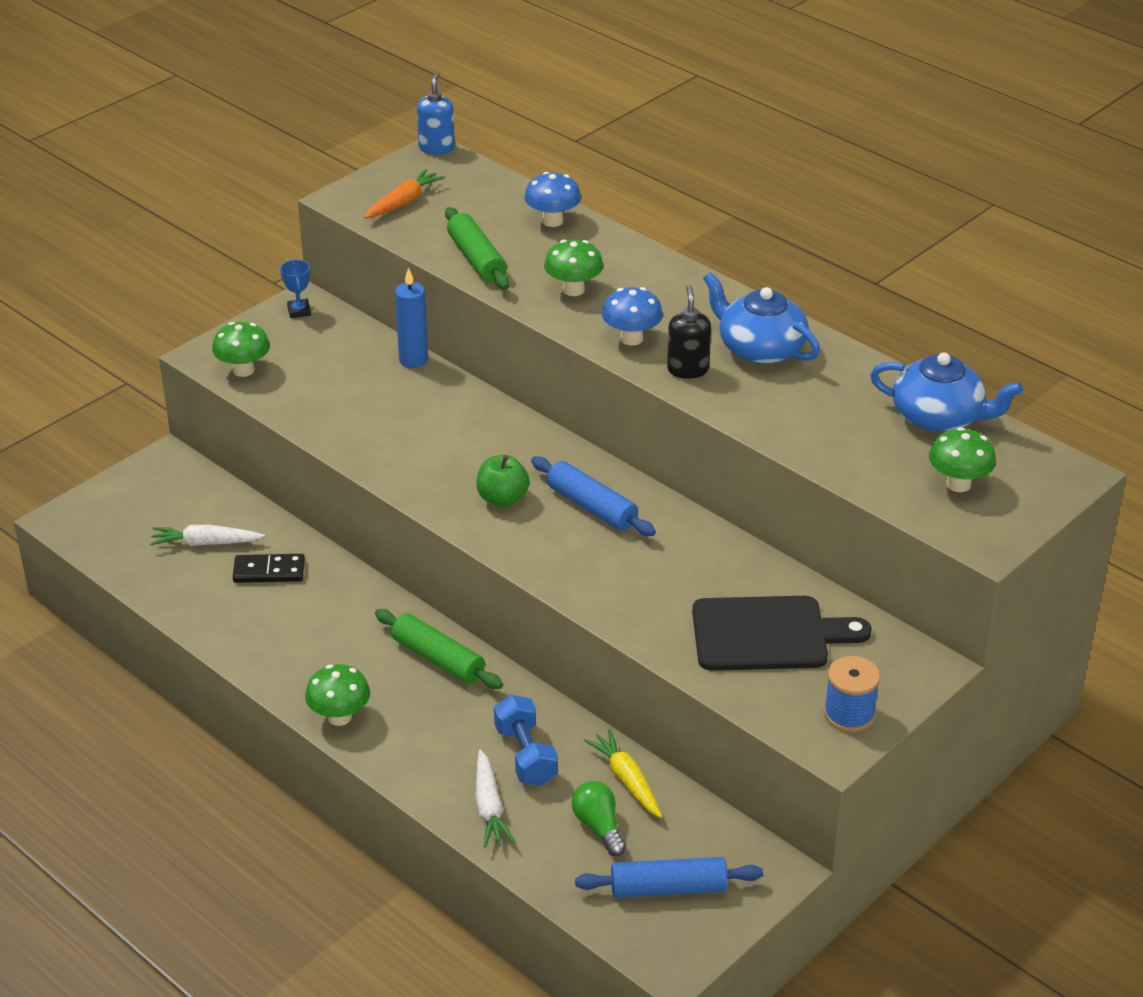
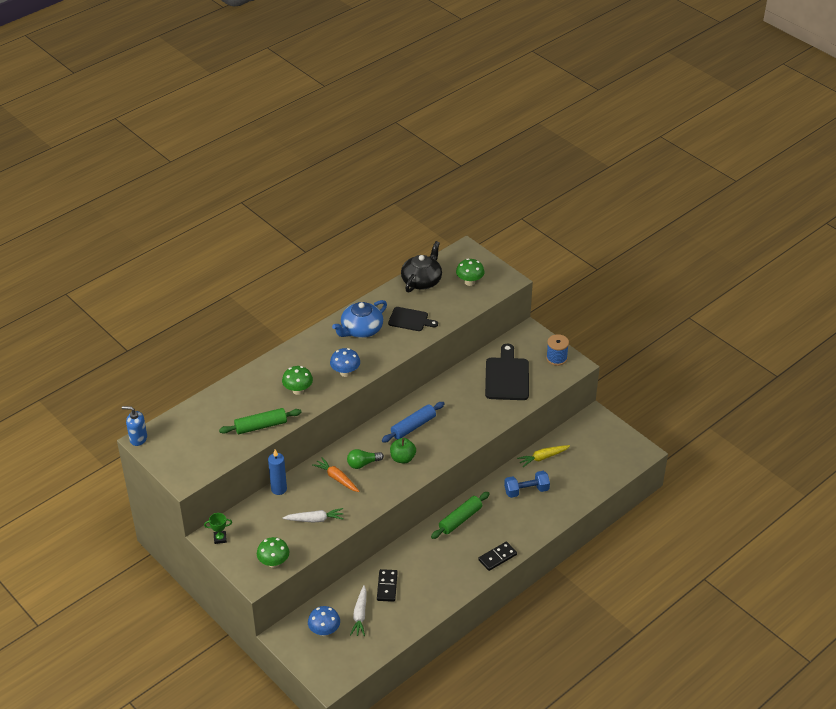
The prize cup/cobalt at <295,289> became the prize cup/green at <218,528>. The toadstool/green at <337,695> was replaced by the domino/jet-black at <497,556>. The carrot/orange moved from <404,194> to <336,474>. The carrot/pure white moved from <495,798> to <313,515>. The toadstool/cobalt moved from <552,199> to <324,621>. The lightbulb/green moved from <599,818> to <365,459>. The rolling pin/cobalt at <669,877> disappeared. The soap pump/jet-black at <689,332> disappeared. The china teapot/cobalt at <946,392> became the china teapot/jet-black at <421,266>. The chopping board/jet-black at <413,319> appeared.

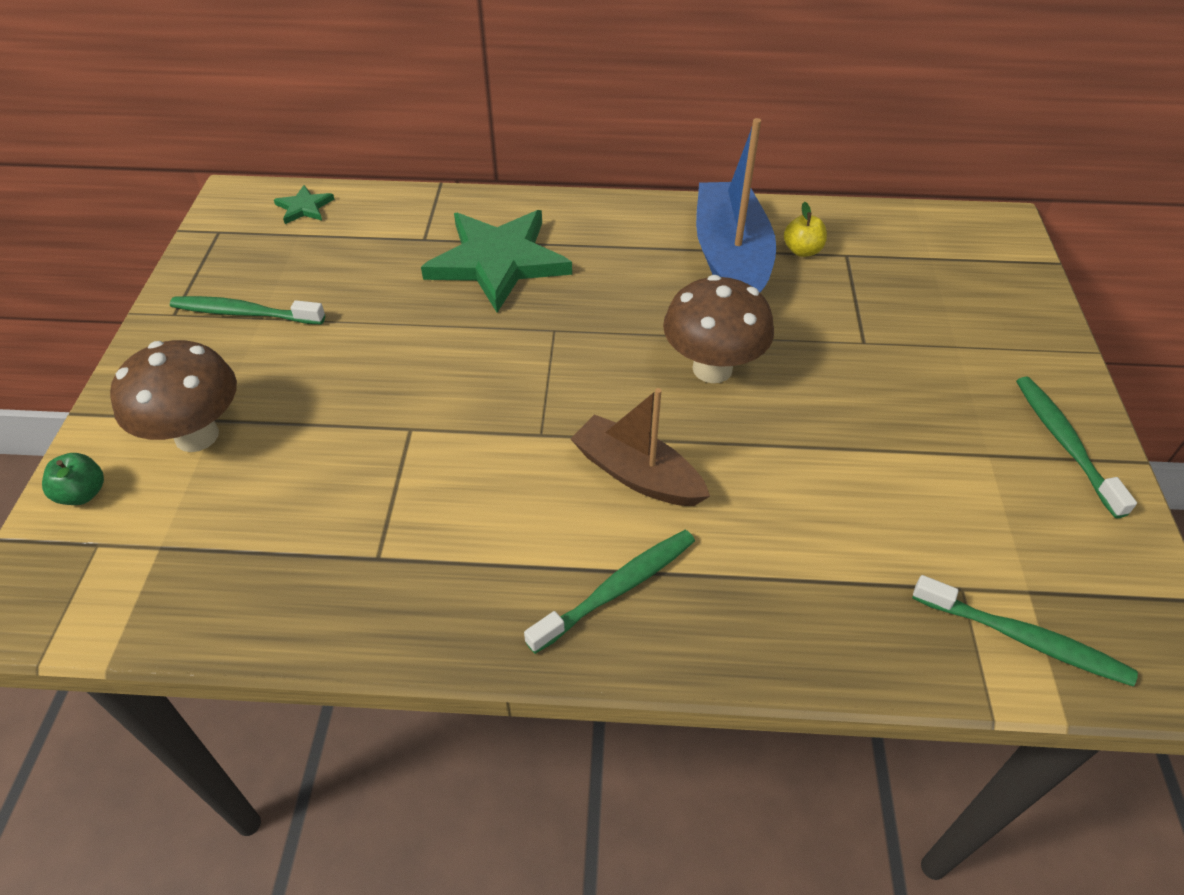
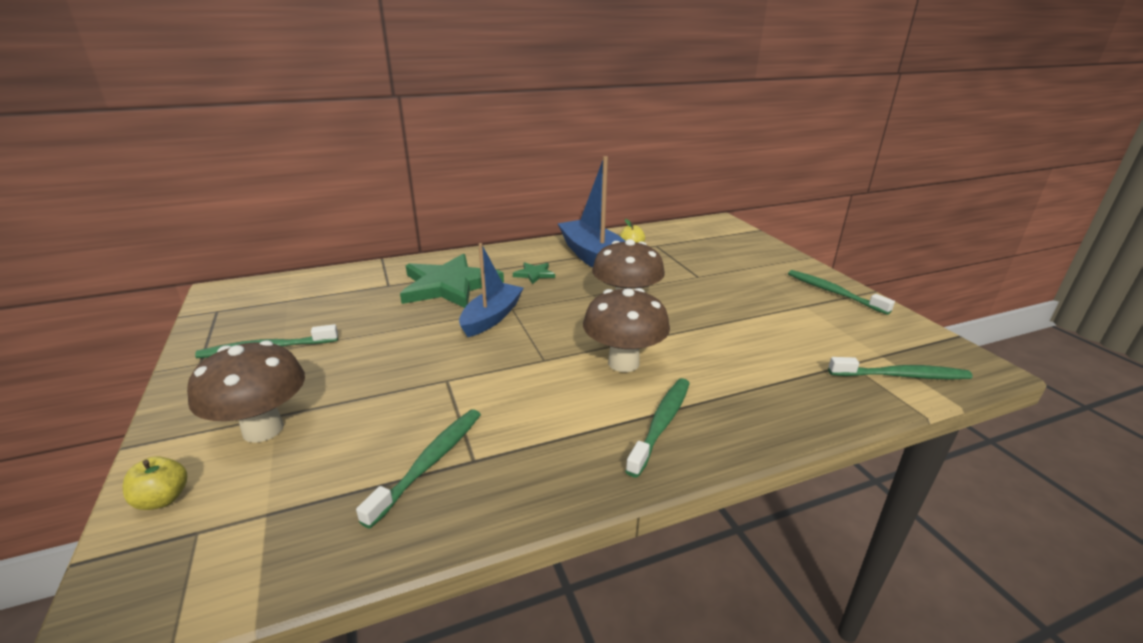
The toy apple/green at <73,479> became the toy apple/golden at <154,483>. The star shape/green moved from <304,204> to <534,273>. The boat/brown at <640,447> was replaced by the toadstool/brown at <626,330>. The dental brush/green at <418,469> appeared. The boat/cobalt at <491,290> appeared.

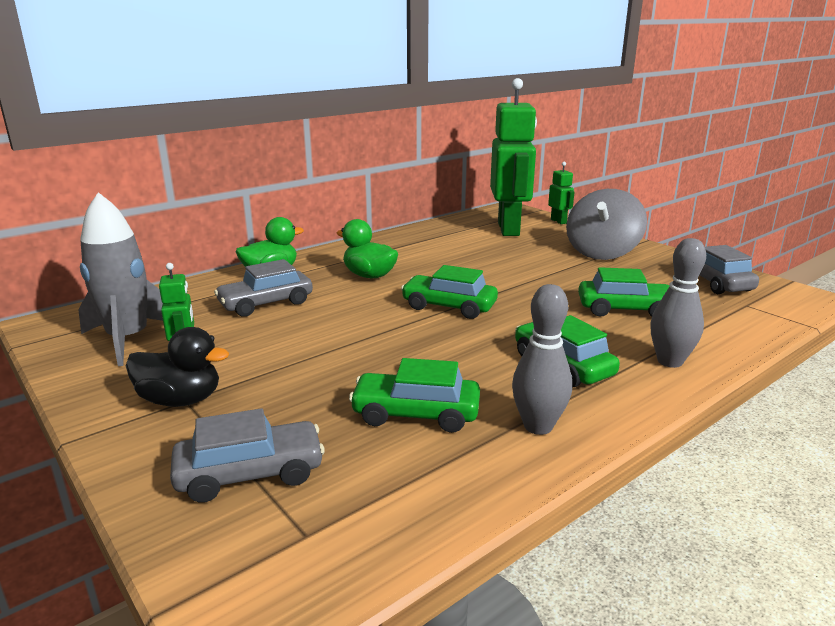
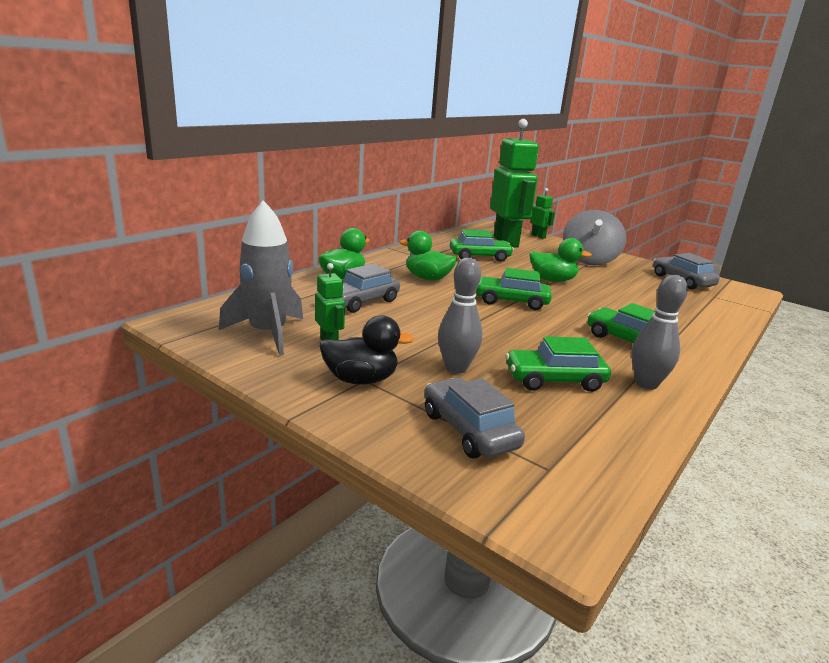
The car/ash-grey at <247,455> turned 90 degrees counterclockwise. The car/green moved from <624,292> to <482,245>. The skittle/ash-grey moved from <678,303> to <460,316>. The toy duck/green at <560,260> appeared.

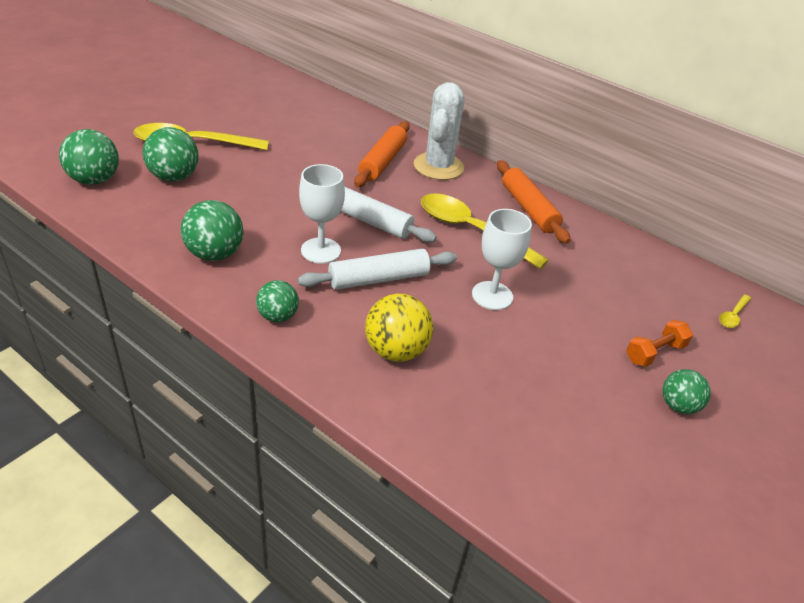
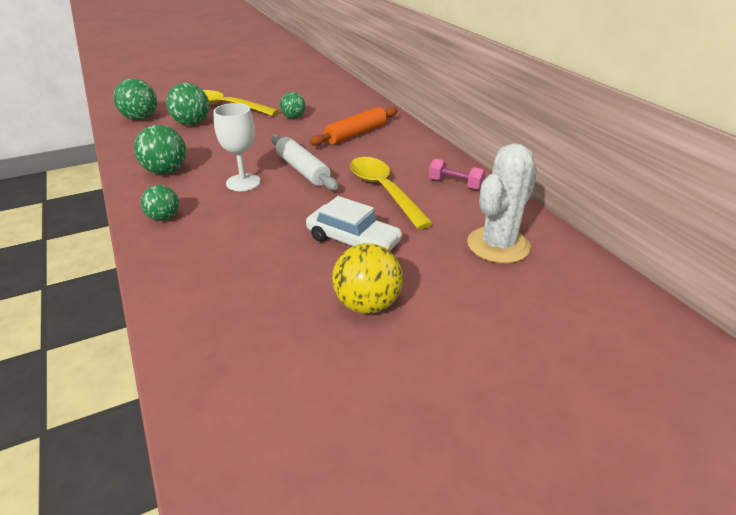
The rolling pin/pure white at <377,269> disappeared. The ball/golden moved from <399,328> to <367,278>. The saguaro cactus/pure white moved from <439,131> to <502,203>. The chalice/pure white at <502,259> was replaced by the car/pure white at <354,223>. The rolling pin/orange at <533,202> was replaced by the free weight/pink at <457,174>. The free weight/orange at <659,343> disappeared. The ball/green moved from <686,391> to <293,105>. The tablespoon/golden at <735,311> disappeared.

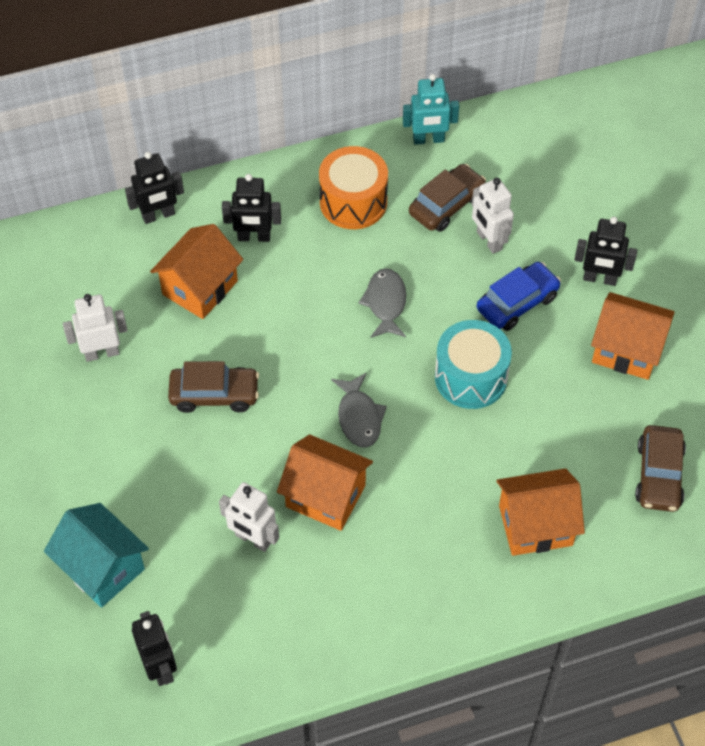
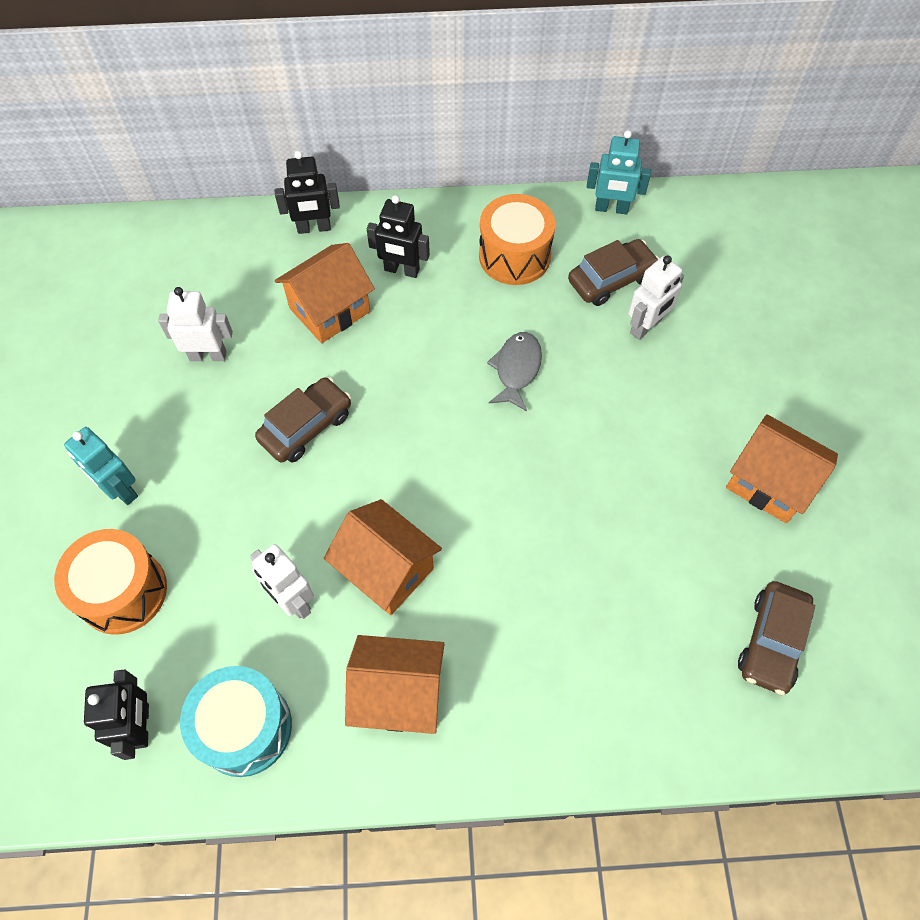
The house/aqua at <96,555> was replaced by the toy drum/orange at <110,582>. The car/brown at <213,387> turned 60 degrees counterclockwise. The fish figure/ash-grey at <359,410> disappeared. The toy drum/aqua moved from <473,364> to <236,721>. The robot figure/pure white at <493,216> turned 120 degrees counterclockwise. The car/cobalt at <519,296> disappeared. The house/orange moved from <540,512> to <395,684>. The robot figure/jet-black at <606,251> disappeared. The robot figure/aqua at <101,466> appeared.

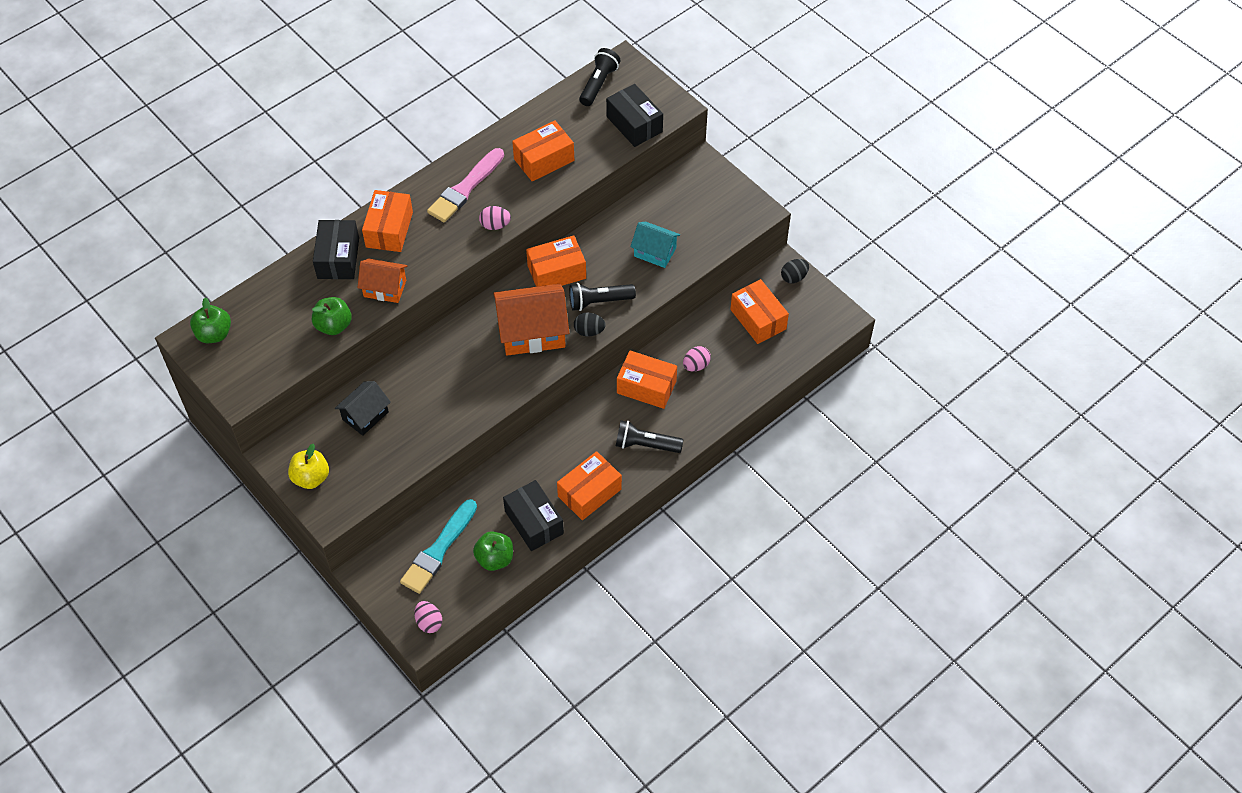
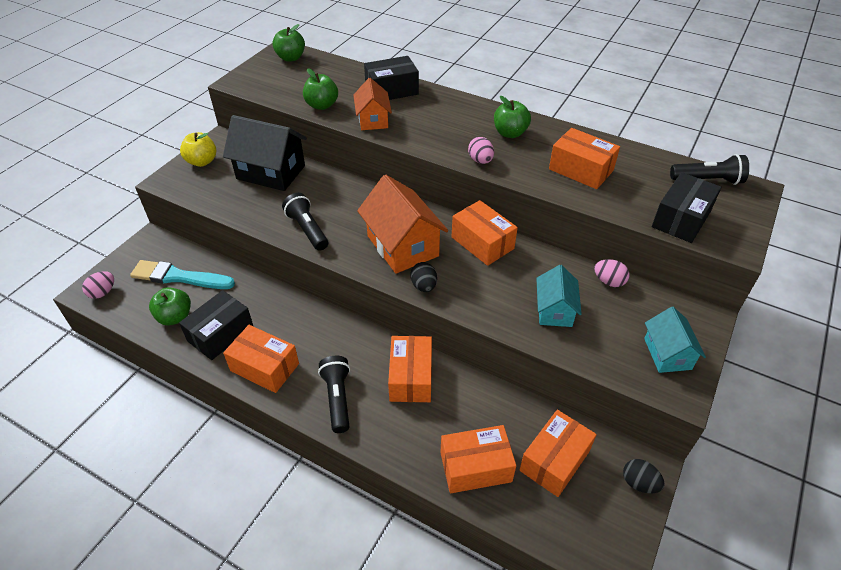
The house/jet-black at <363,408> changed to 1.68 times the size. The package/orange moved from <387,221> to <478,459>. The paintbrush/pink at <465,185> was replaced by the toy apple/green at <512,117>. The pocket torch/jet-black moved from <602,297> to <305,222>. The toy egg/pink moved from <697,359> to <612,273>. The house/aqua at <675,340> appeared.

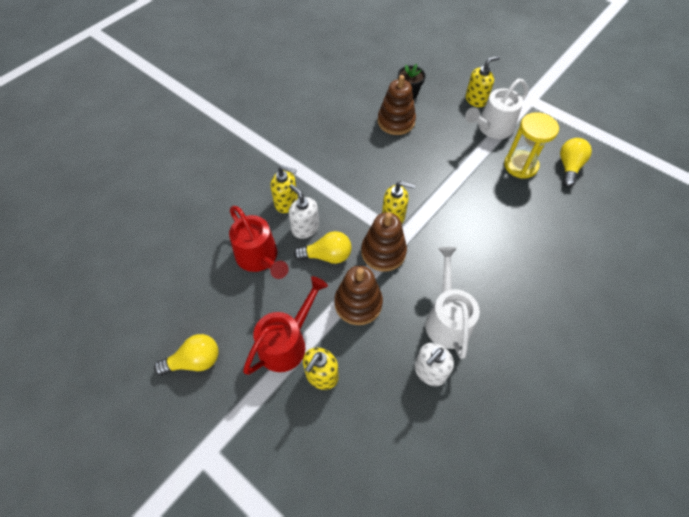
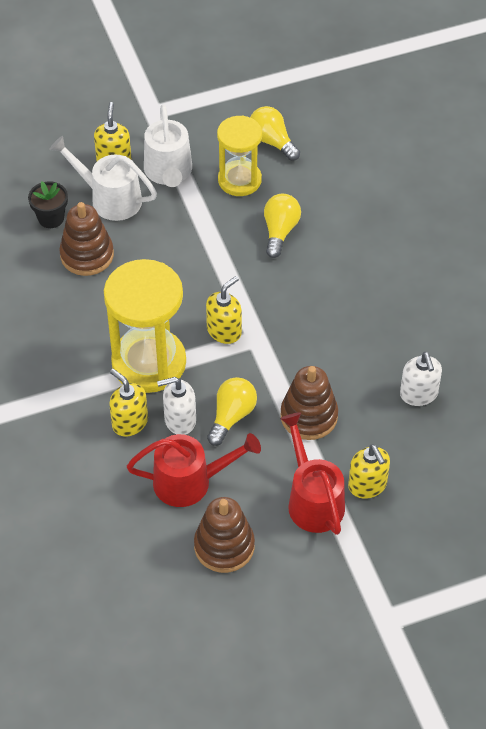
The lightbulb/golden moved from <186,354> to <282,226>. The soap pump/golden at <284,189> turned 90 degrees counterclockwise. The stacking toy/brown moved from <384,241> to <224,535>. The sprinkling can/pure white moved from <452,303> to <103,178>. The sand timer/golden at <145,326> appeared.

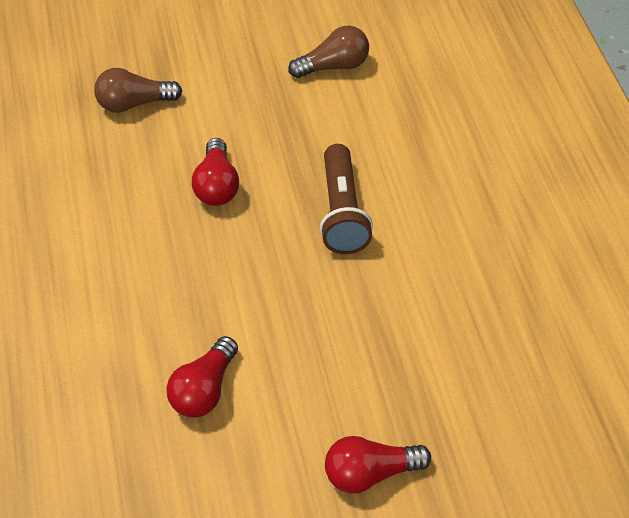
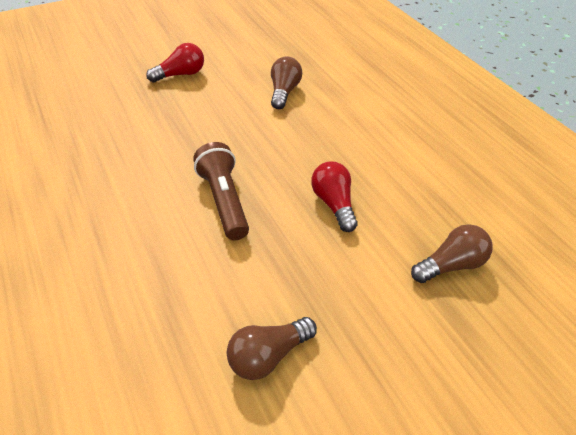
The lightbulb/red at <202,377> became the lightbulb/brown at <286,83>.

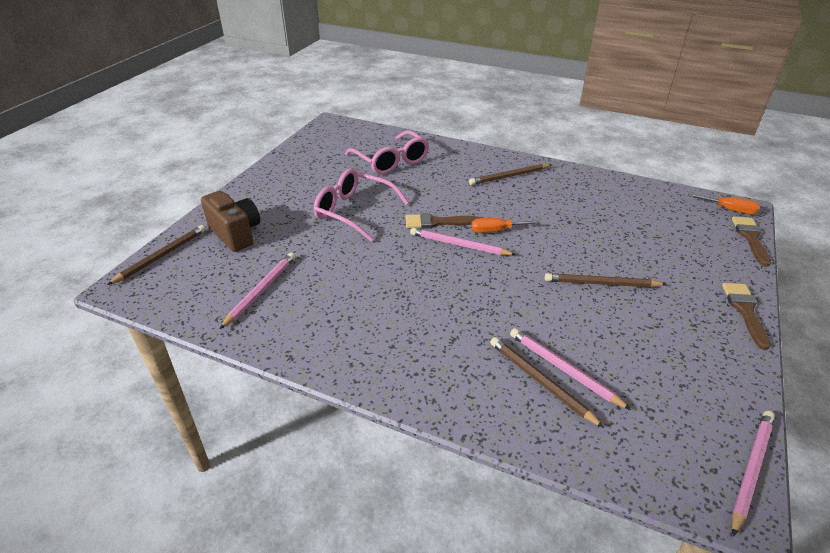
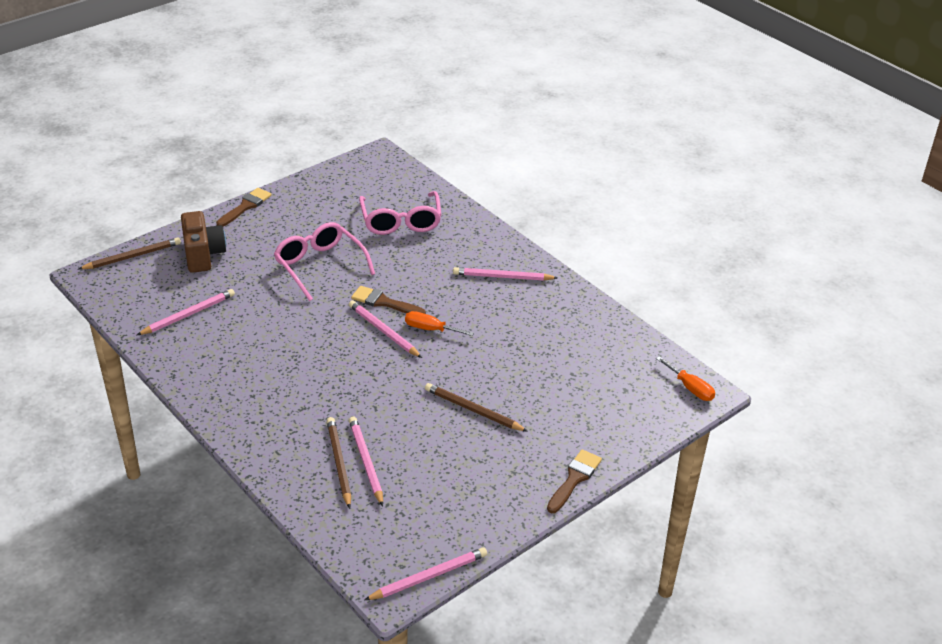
The wooden pencil/brown at <510,174> became the wooden pencil/pink at <505,274>. The paintbrush/brown moved from <751,241> to <244,207>.

